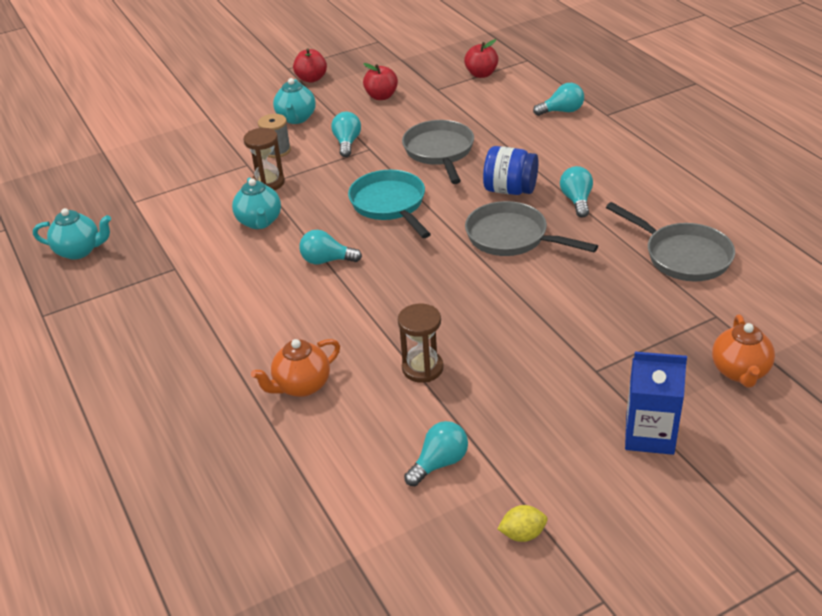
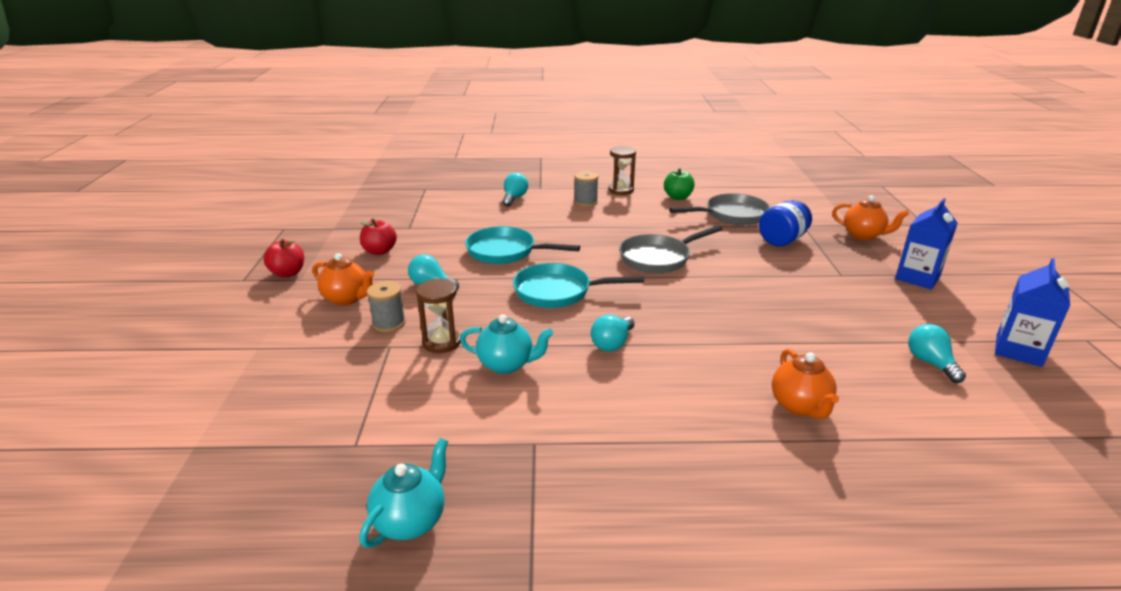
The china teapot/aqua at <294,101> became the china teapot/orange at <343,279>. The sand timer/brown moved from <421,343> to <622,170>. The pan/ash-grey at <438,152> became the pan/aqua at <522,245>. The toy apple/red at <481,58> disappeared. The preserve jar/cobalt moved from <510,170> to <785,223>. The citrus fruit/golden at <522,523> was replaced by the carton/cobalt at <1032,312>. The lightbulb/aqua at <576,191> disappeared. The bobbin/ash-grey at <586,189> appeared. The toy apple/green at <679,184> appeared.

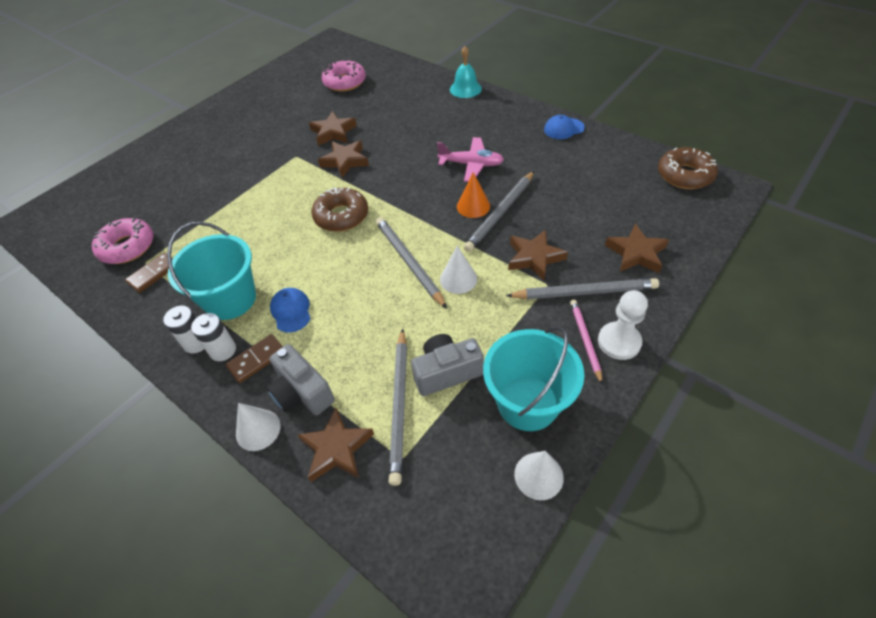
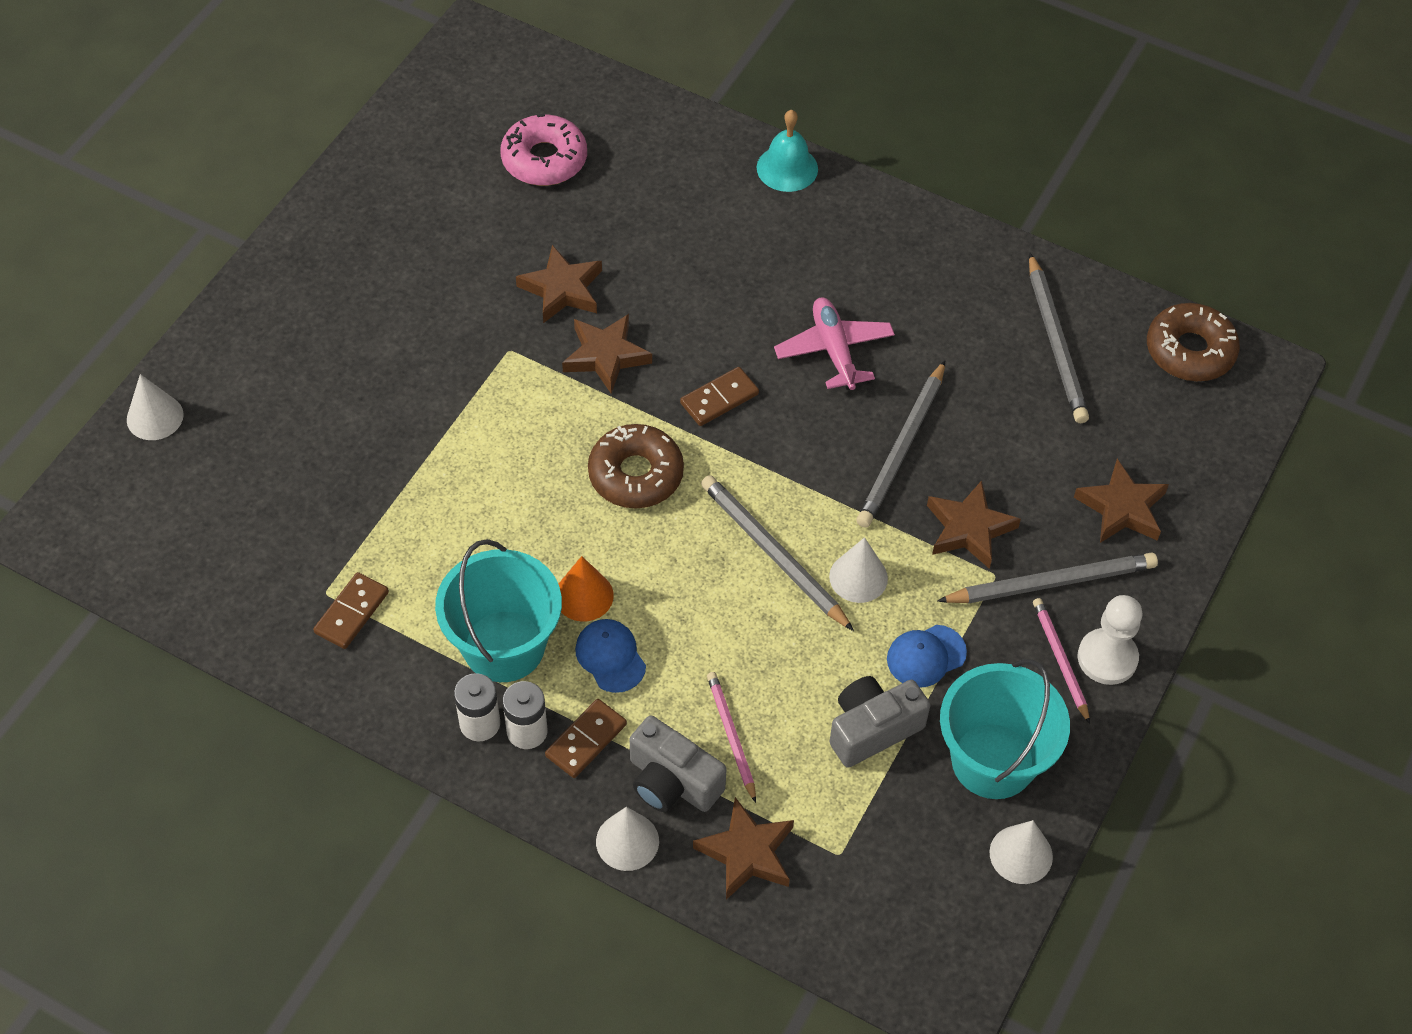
The glazed donut/pink at <123,241> disappeared. The wooden pencil/ash-grey moved from <398,407> to <1059,338>. The toy plane/pink at <470,159> turned 105 degrees counterclockwise. The solid cone/orange moved from <473,195> to <586,588>. The baseball cap/cobalt moved from <564,127> to <927,656>. The solid cone/pure white at <155,407> appeared. The domino/brown at <719,396> appeared. The wooden pencil/pink at <731,737> appeared.

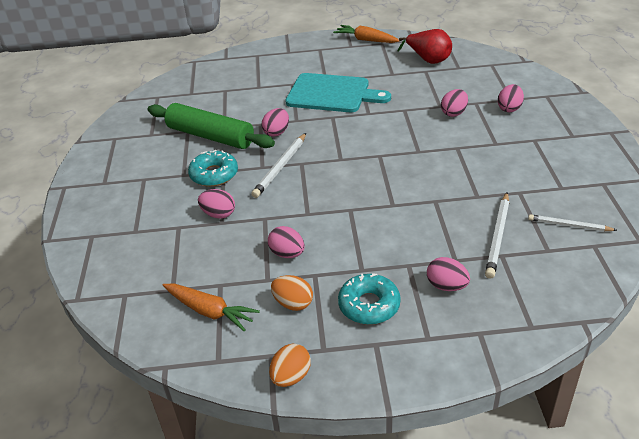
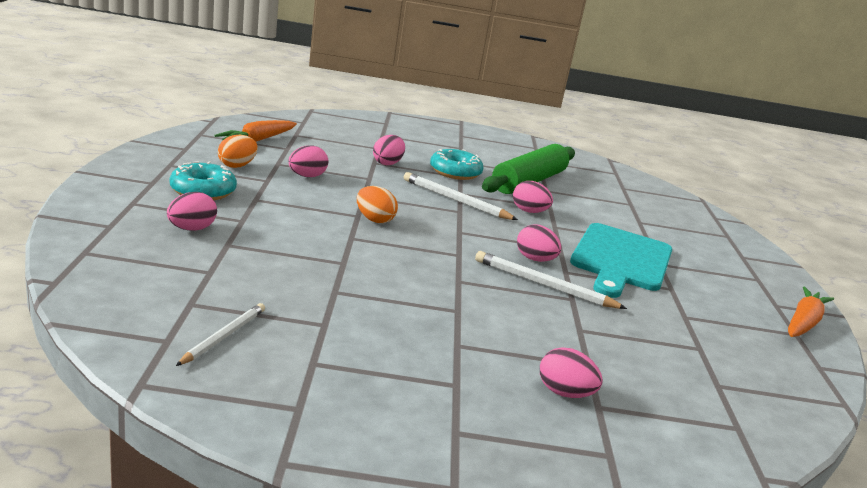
The toy egg/orange moved from <290,365> to <377,204>. The pear/red at <425,46> disappeared. The toy egg/pink moved from <454,103> to <539,243>. The wooden pencil/pure white moved from <497,235> to <551,280>.

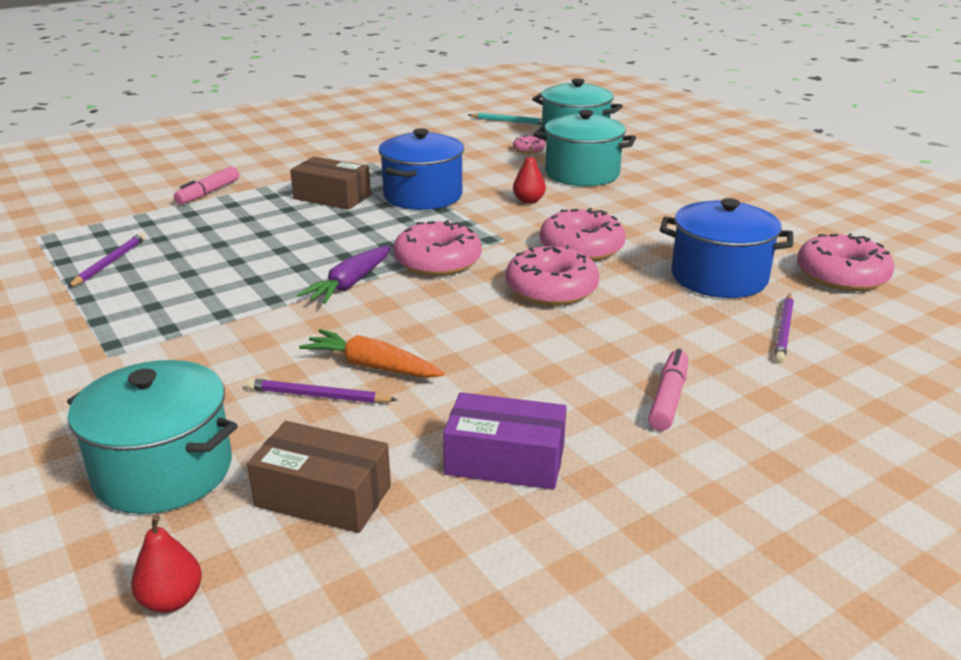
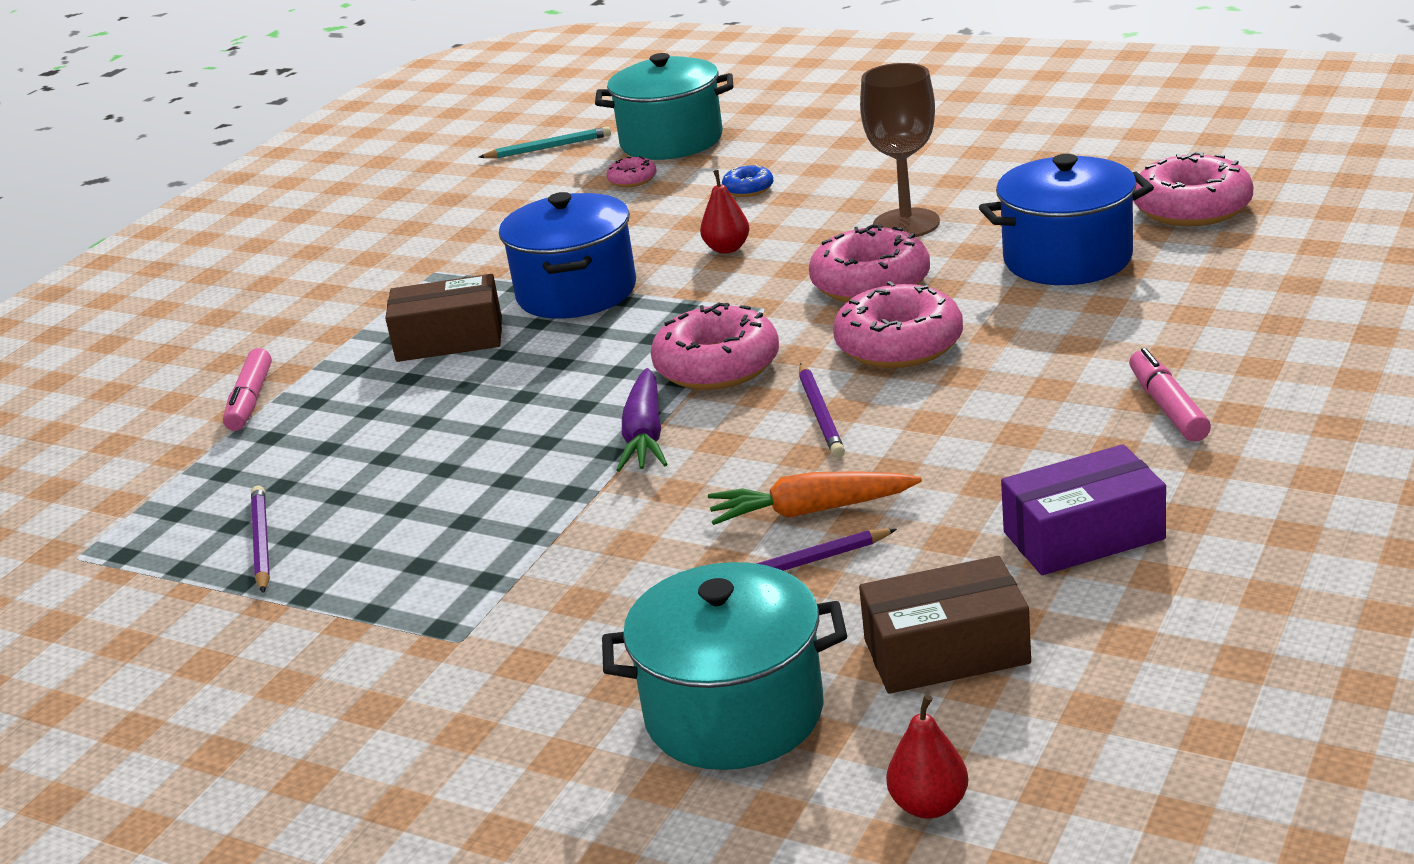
The stockpot/aqua at <585,148> was replaced by the glazed donut/cobalt at <747,180>. The wooden pencil/royal purple moved from <784,328> to <822,410>. The chalice/brown at <900,150> appeared.

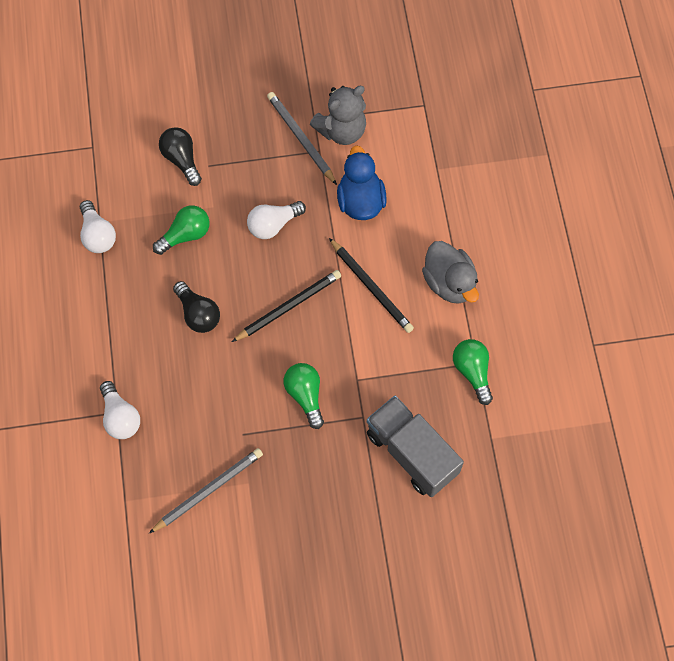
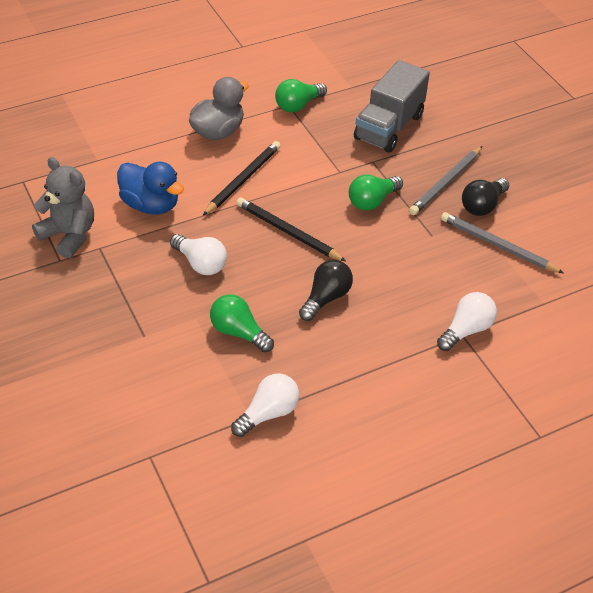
The lightbulb/jet-black moved from <180,156> to <485,197>. The wooden pencil/ash-grey moved from <302,138> to <445,180>. The toy duck/cobalt at <362,182> turned 120 degrees counterclockwise.

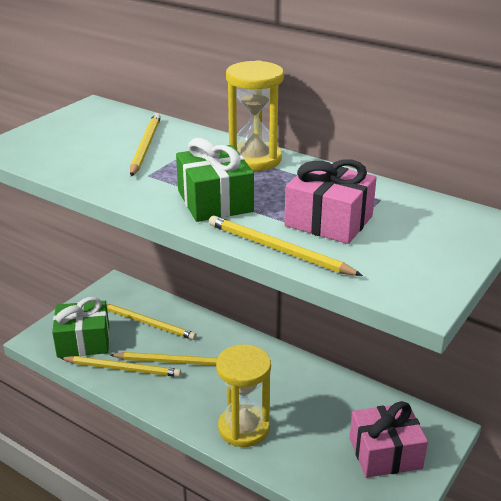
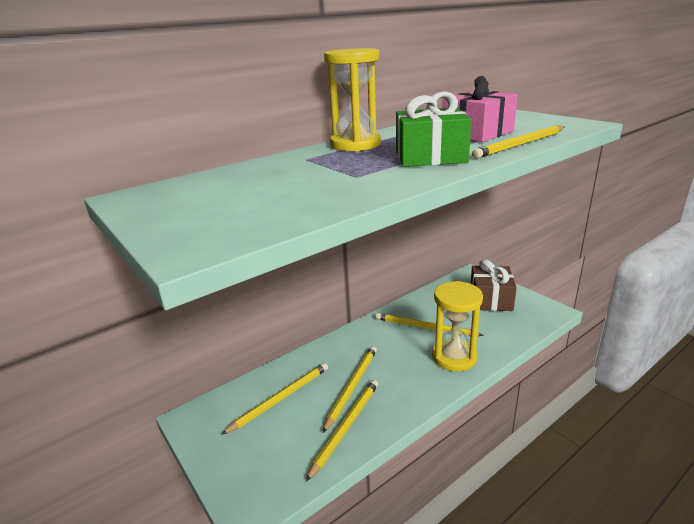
The gift/green at <81,327> disappeared. The wooden pencil/golden moved from <145,144> to <430,324>. The gift/pink at <389,439> became the gift/brown at <494,285>.

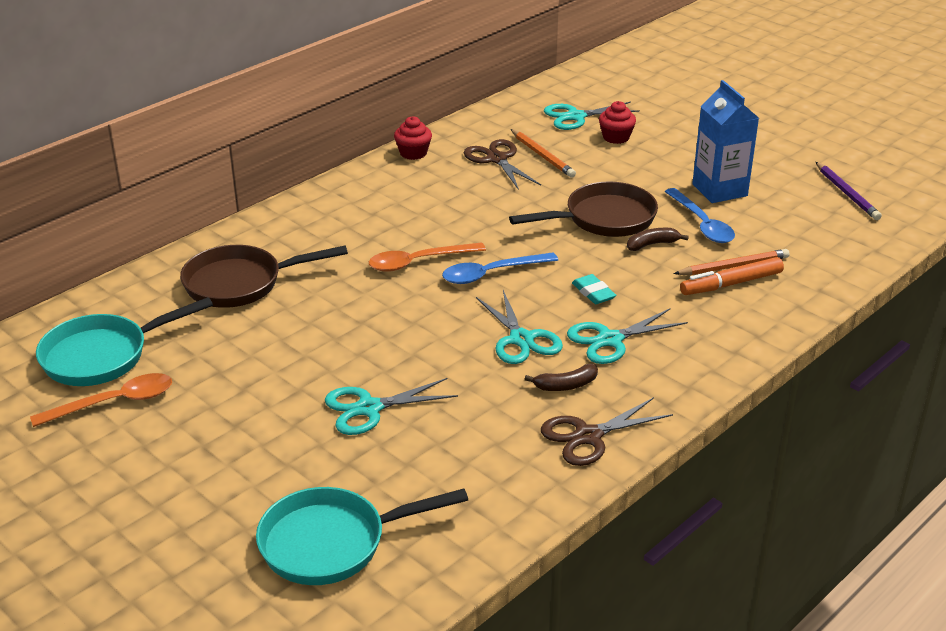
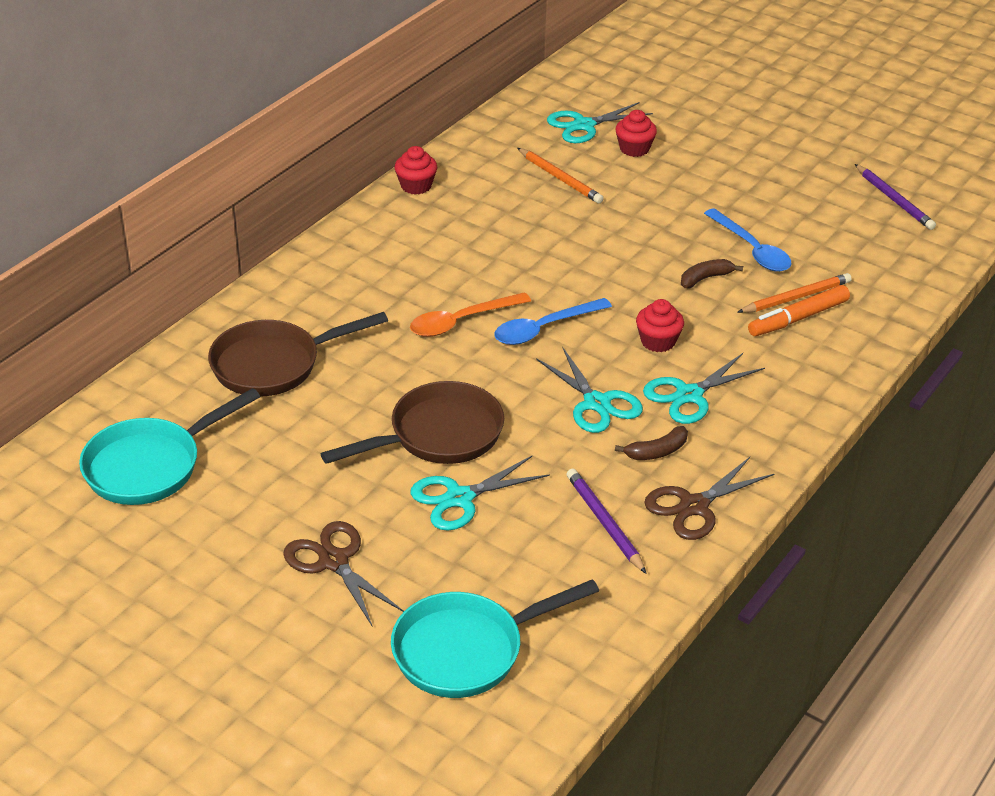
The tablespoon/orange at <101,400> disappeared. The pair of scissors/brown moved from <502,164> to <343,574>. The pan/brown moved from <583,209> to <412,422>. The gum eraser/aqua at <594,289> was replaced by the fairy cake/red at <660,325>. The carton/cobalt at <725,141> disappeared. The wooden pencil/royal purple at <607,521> appeared.

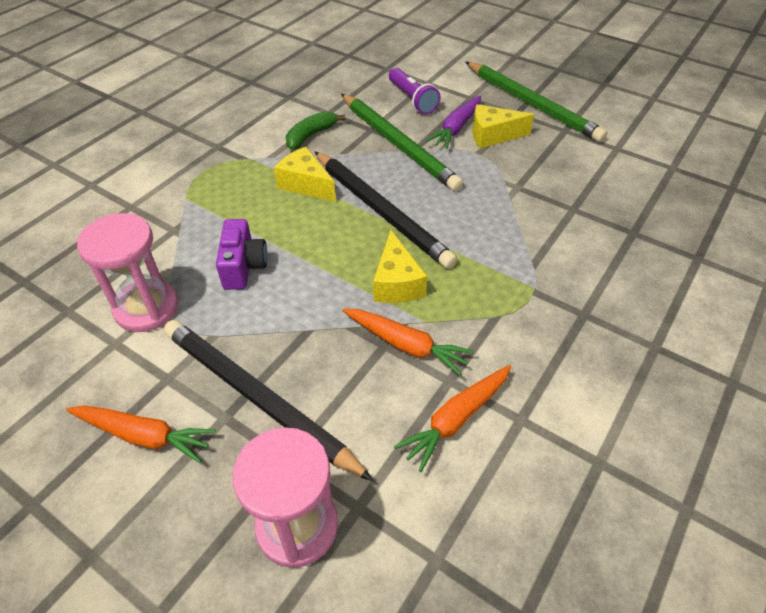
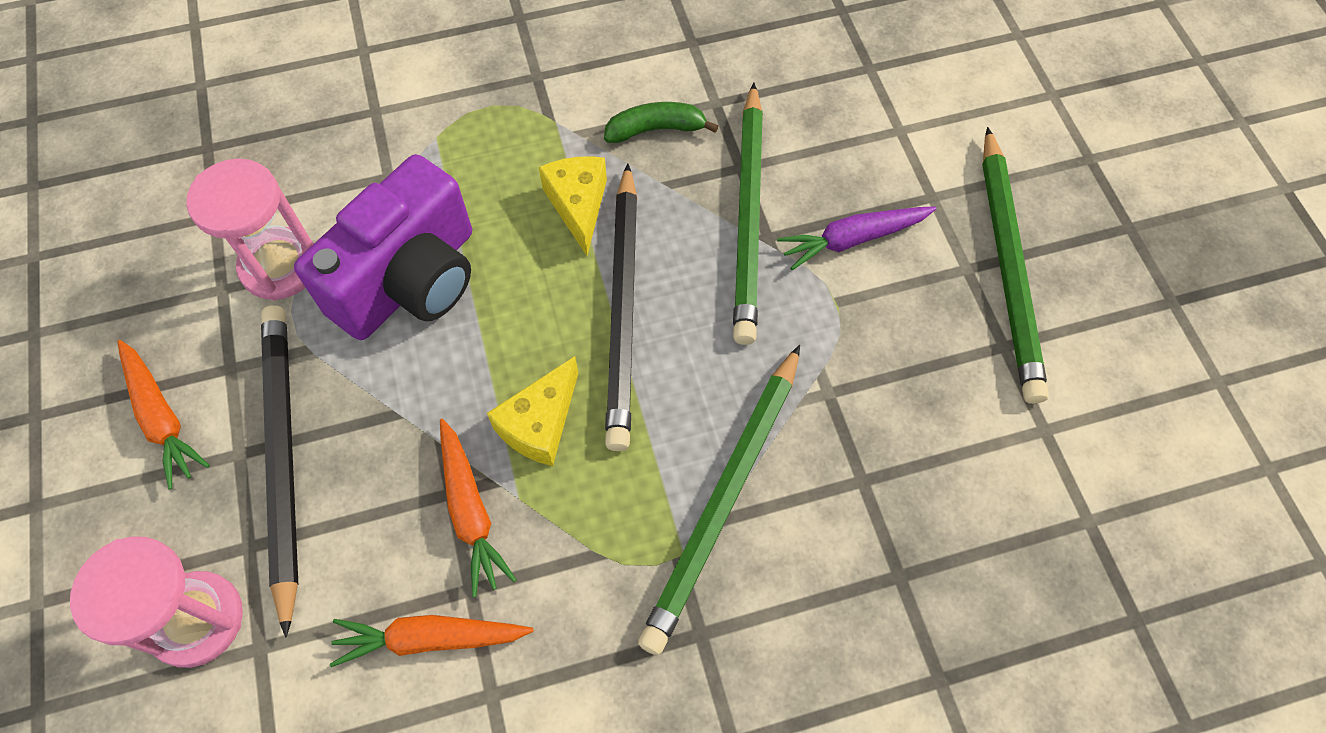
The compact camera/royal purple at <242,254> changed to 1.90 times the size. The pocket torch/royal purple at <415,91> disappeared. The cheese/golden at <503,126> disappeared. The wooden pencil/green at <719,500> appeared.

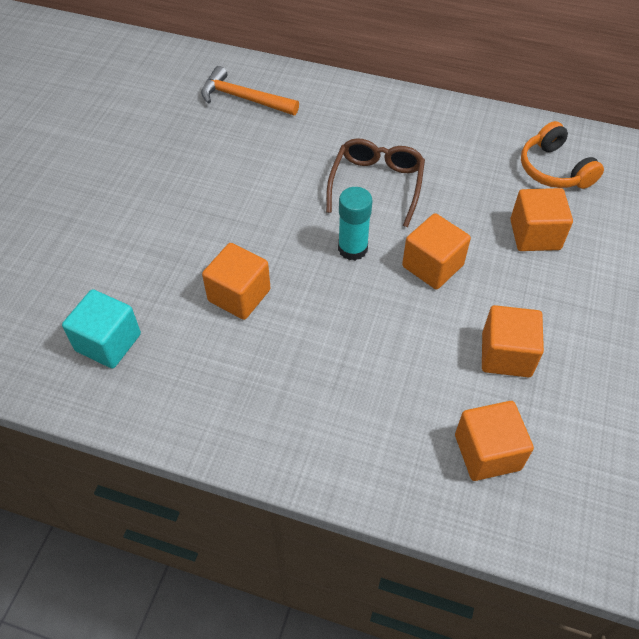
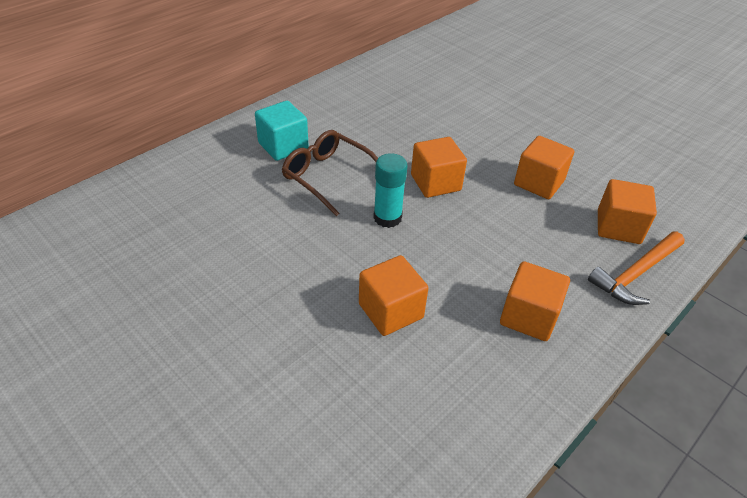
The block/aqua moved from <101,329> to <282,131>. The hammer/orange moved from <250,90> to <636,268>. The block/orange moved from <541,219> to <535,301>. The headphones/orange at <562,155> disappeared.

